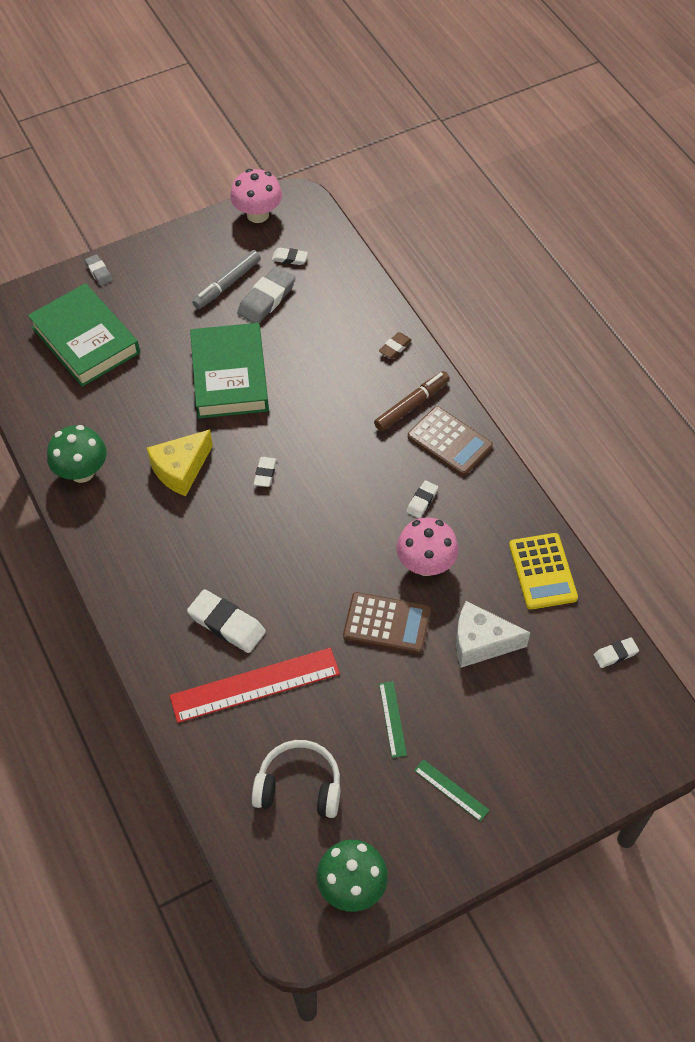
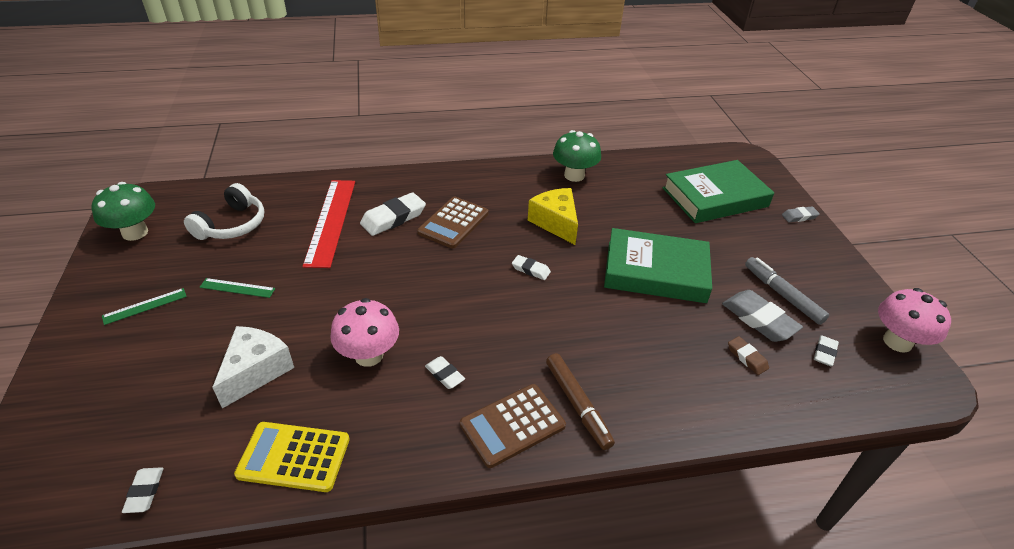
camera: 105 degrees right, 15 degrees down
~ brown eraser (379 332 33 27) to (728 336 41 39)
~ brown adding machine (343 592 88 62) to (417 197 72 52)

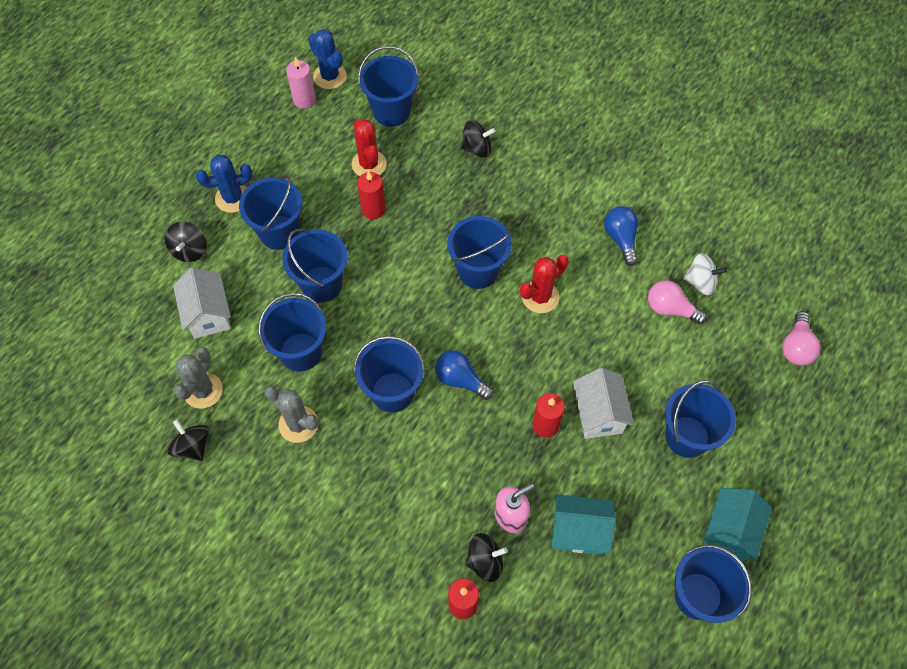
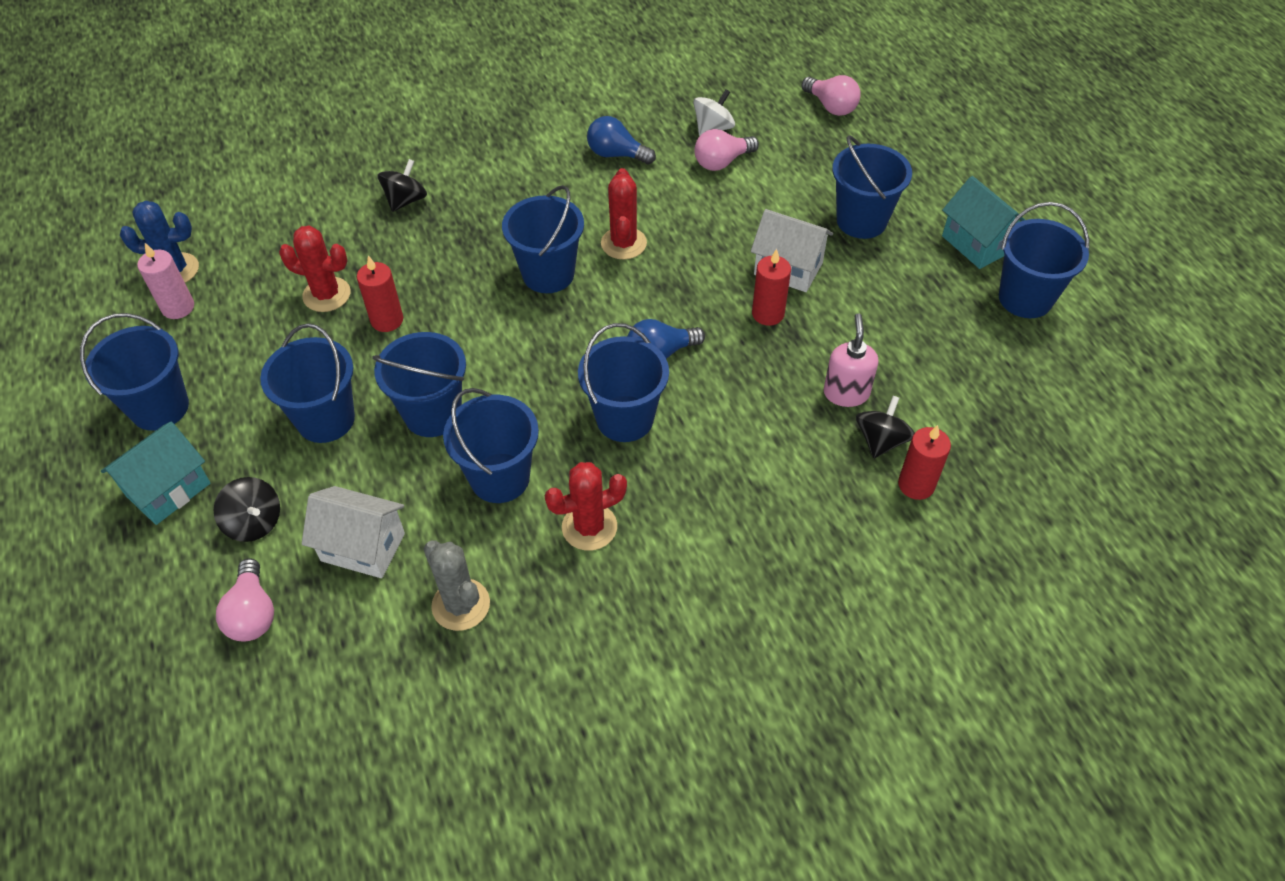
camera: 55 degrees left, 10 degrees down
~ cobalt sand bucket (358 46 61 81) to (80 313 109 118)
- cobalt cactus (196 155 56 58)
~ ash-grey cactus (265 386 53 57) to scarlet cactus (545 462 82 89)
- black spinning top (167 420 42 41)
~ turquoise toy house (552 494 64 60) to (101 421 110 104)
+ rosy bulb (216 558 58 83)

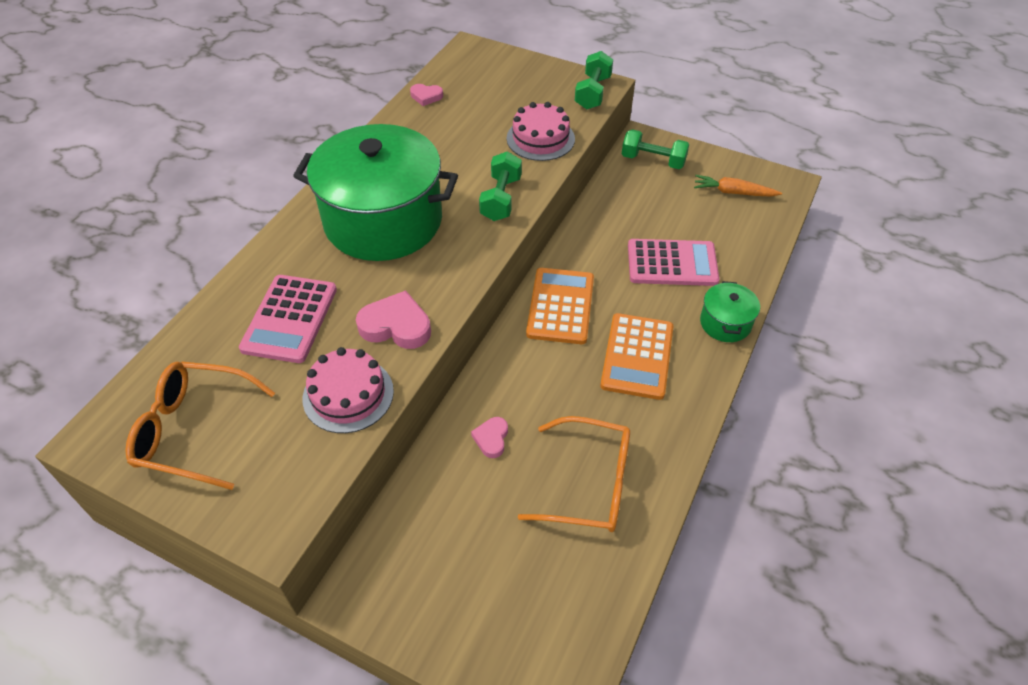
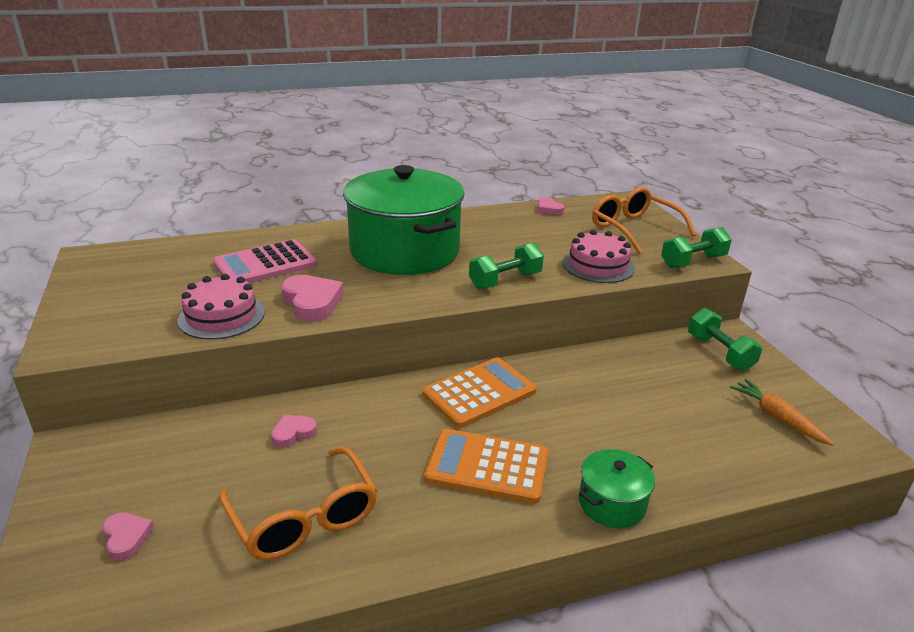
camera: 45 degrees right, 20 degrees down
- rosy adding machine (628 239 91 47)
~ orange-coloured adding machine (600 313 73 87) = (424 429 125 75) 45 degrees clockwise
~ orange-coloured glasses (125 361 150 129) to (592 187 104 67)
+ rosy heart shape (102 512 52 49)

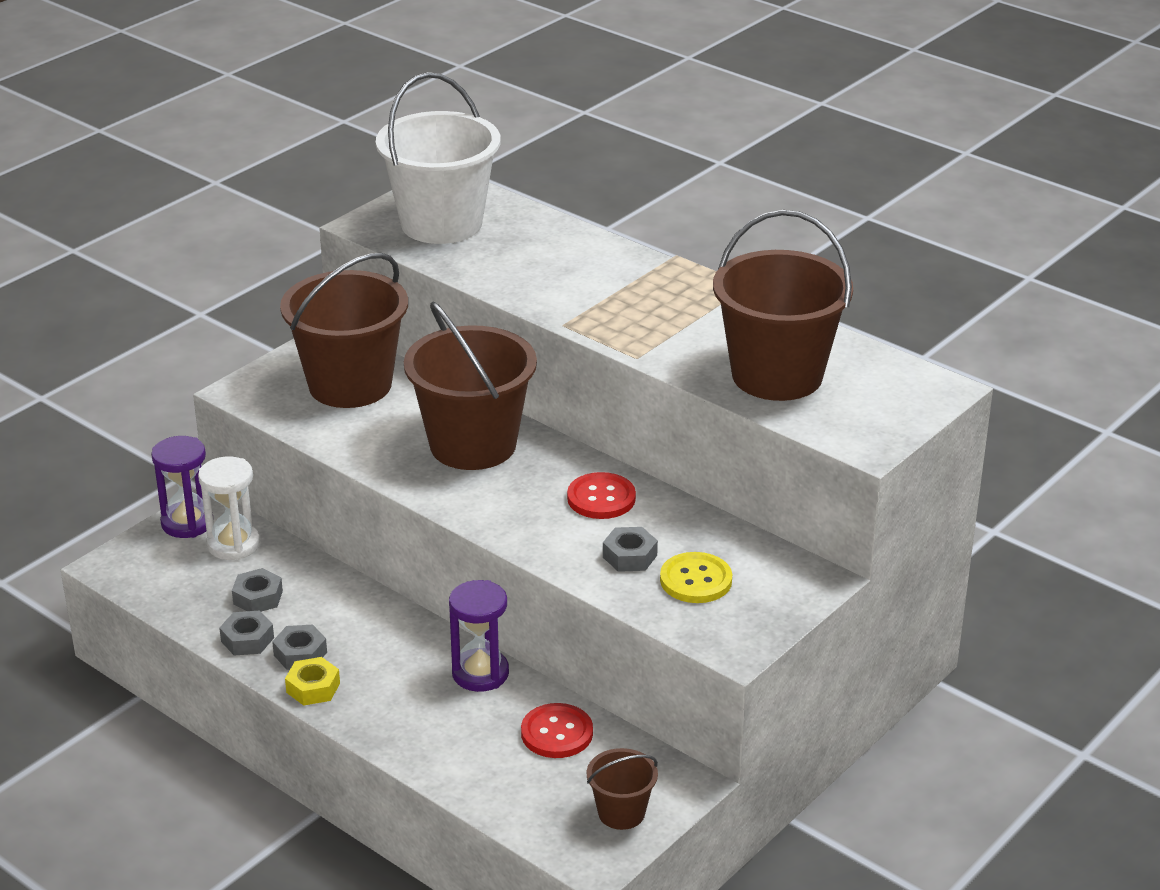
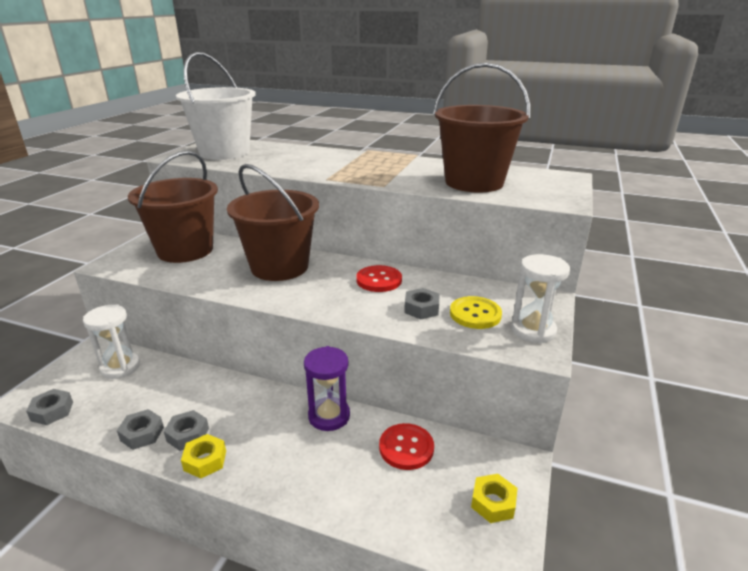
camera: 20 degrees left, 5 degrees down
- purple hourglass (151 436 63 102)
~ ash-grey hexagon nut (232 568 51 44) to (26 389 47 36)
~ brown sand bucket (587 748 71 82) to golden hexagon nut (471 474 46 49)
+ white hourglass (511 254 59 90)

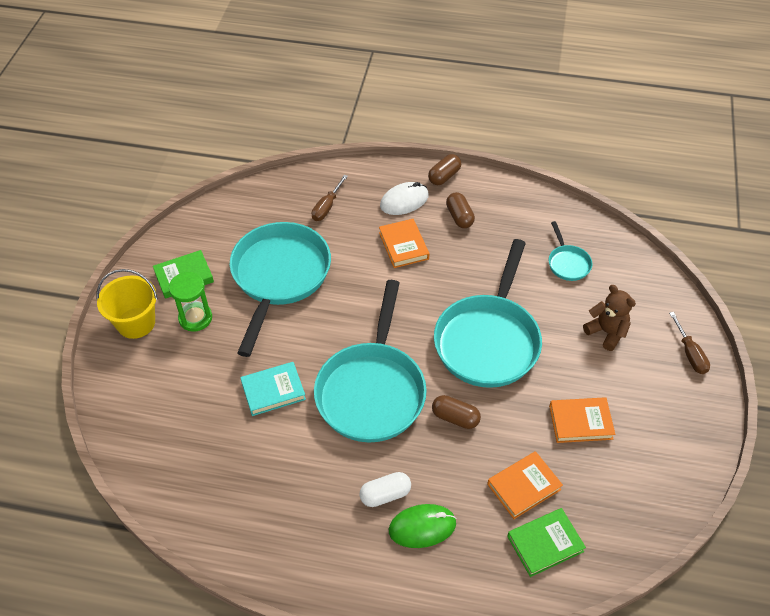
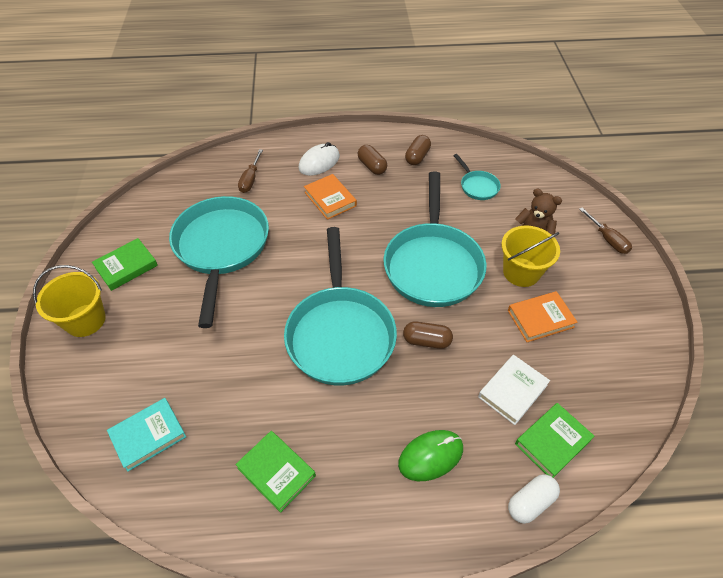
camera: 15 degrees left, 0 degrees up
~ brown pill shape (428 154 33 31) to (405 135 26 30)
- leaf-green hourglass (169 272 43 60)
~ turquoise book (240 362 66 54) to (107 398 79 74)
~ orange-coloured book (487 451 76 68) to white book (478 355 72 70)
~ white pill shape (359 472 52 35) to (508 474 52 50)
+ golden sand bucket (502 225 58 62)
+ leaf-green book (235 431 81 82)

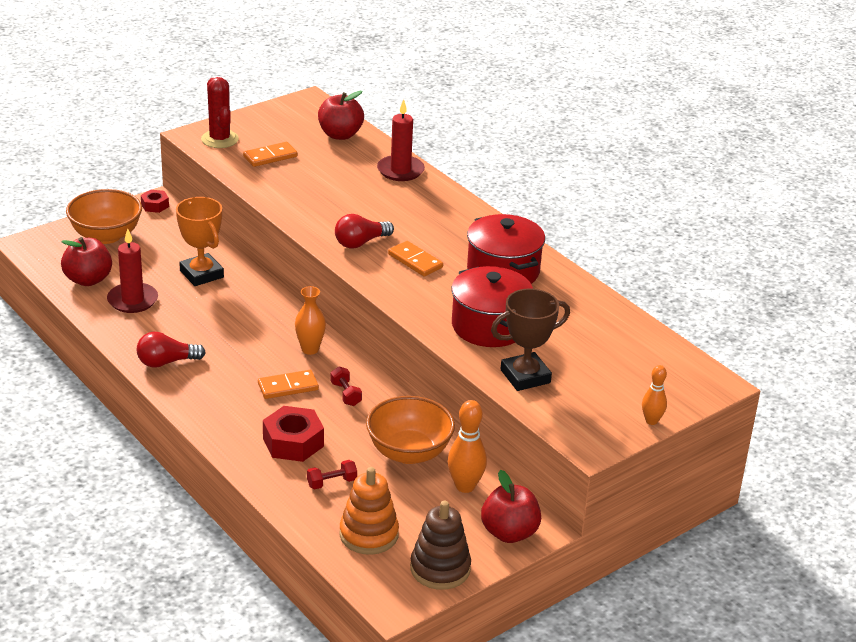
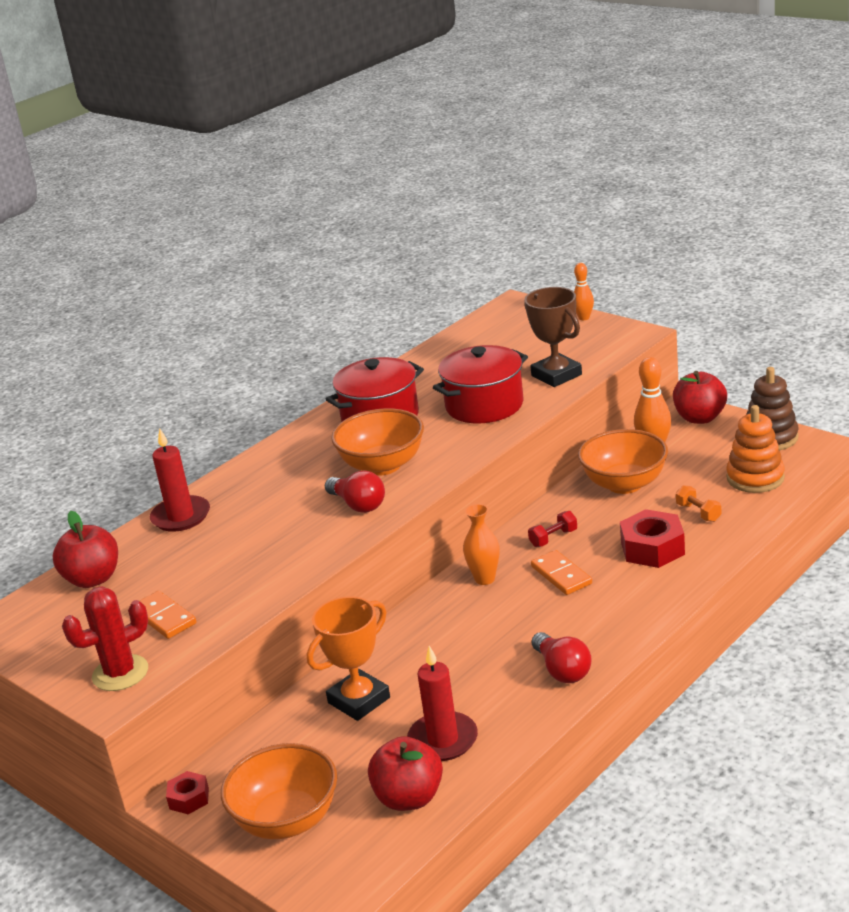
camera: 95 degrees left, 5 degrees down
~ orange-coloured domino (388 241 55 35) to orange-coloured serving bowl (331 408 93 68)
~ scarlet dumbbell (307 460 50 29) to orange-coloured dumbbell (676 485 45 37)

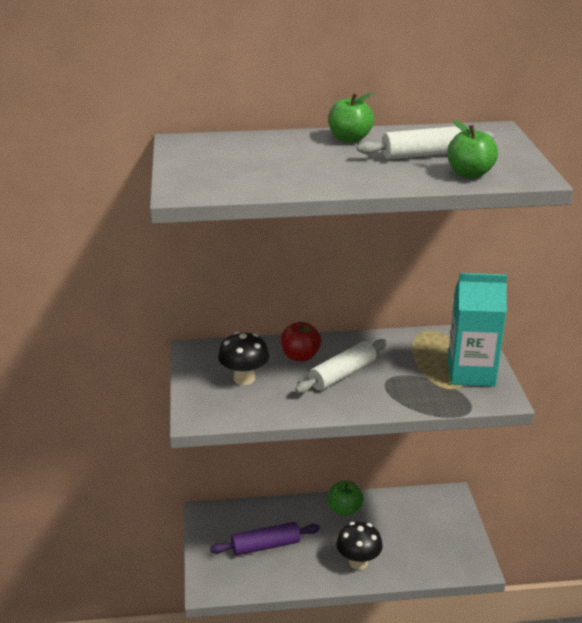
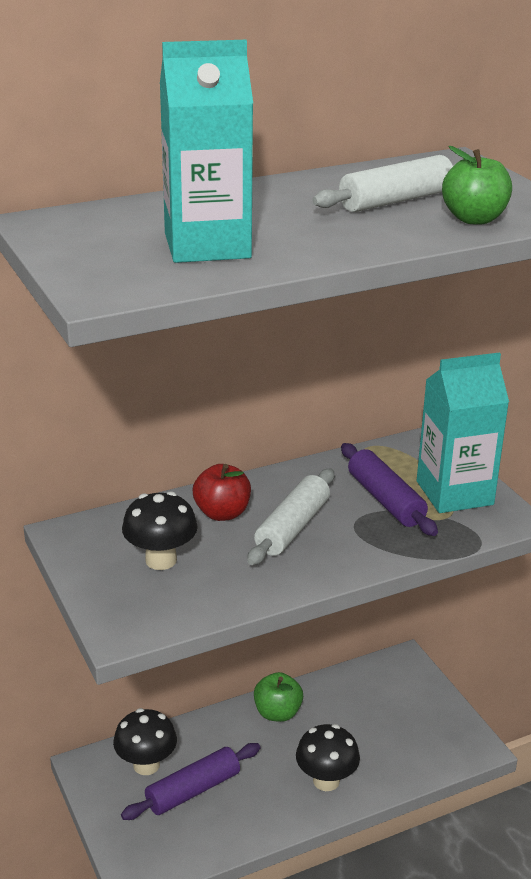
camera: 20 degrees left, 0 degrees up
- leaf-green apple (328 93 46 50)
+ turquoise juice carton (160 40 93 223)
+ purple rolling pin (341 443 97 93)
+ black mushroom (113 708 64 67)

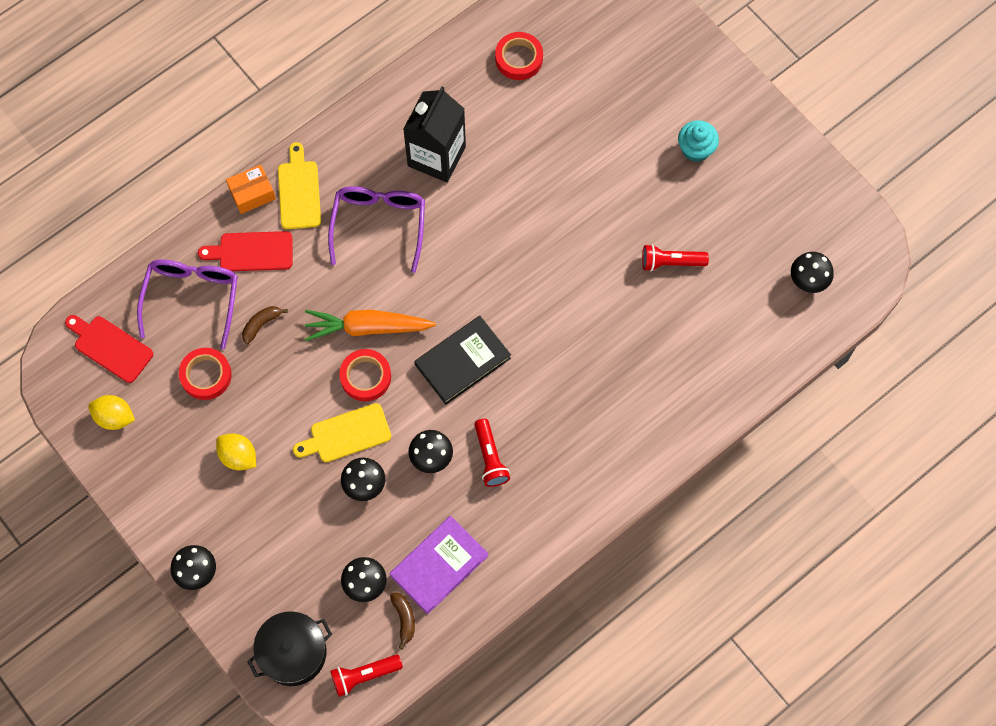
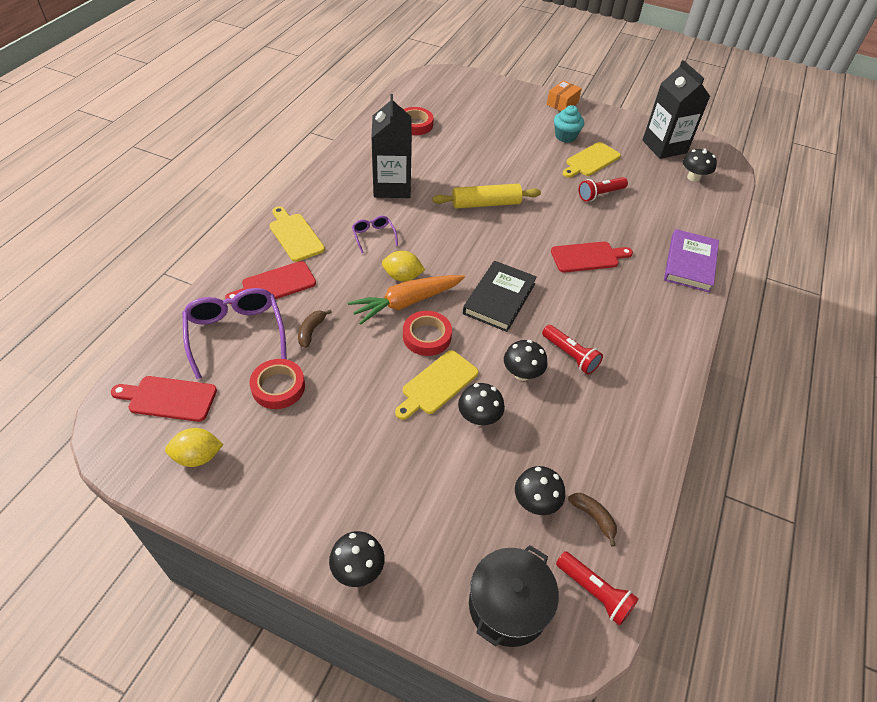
camera: 30 degrees left, 20 degrees down
~ orange-coloured box (226 165 50 49) to (547 80 35 31)
~ purple glasses (328 186 97 87) = (352 216 46 37) x0.51
~ golden toy lemon (216 434 40 36) to (382 251 43 31)
~ purple book (390 516 98 98) to (664 229 55 64)
~ scarlet pocket torch (331 654 72 43) = (556 551 83 75) 90 degrees counterclockwise
+ black juice carton (642 60 68 99)
+ golden chopping board (563 142 58 36)
+ golden rolling pin (432 184 109 24)
+ scarlet chopping board (551 242 82 31)

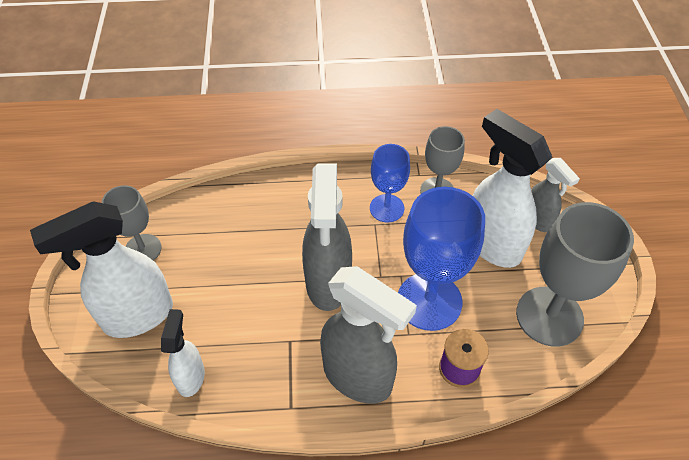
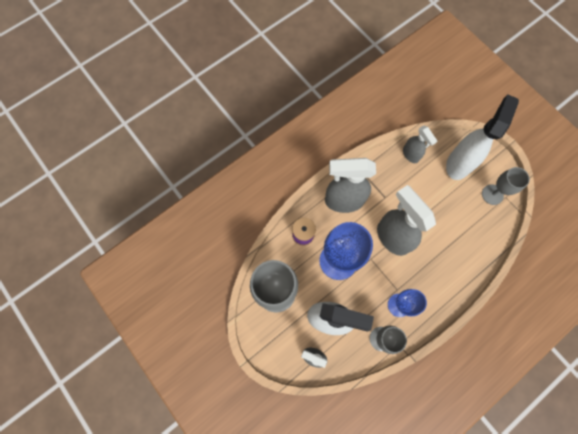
camera: 145 degrees right, 20 degrees up
~ white sprayer (161 309 44 88) to ash-grey sprayer (403 125 35 38)

